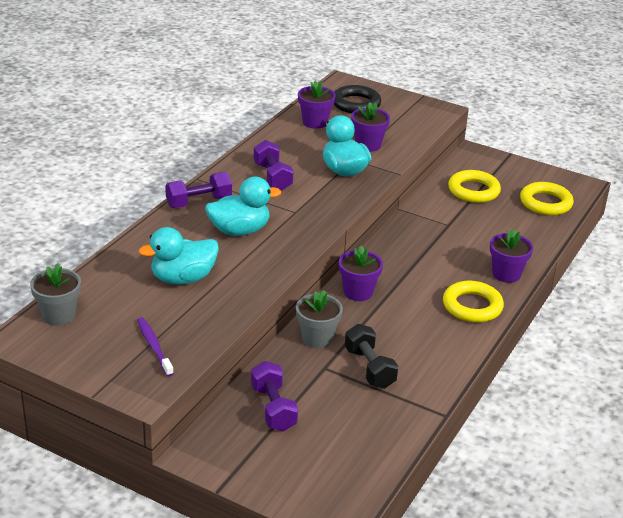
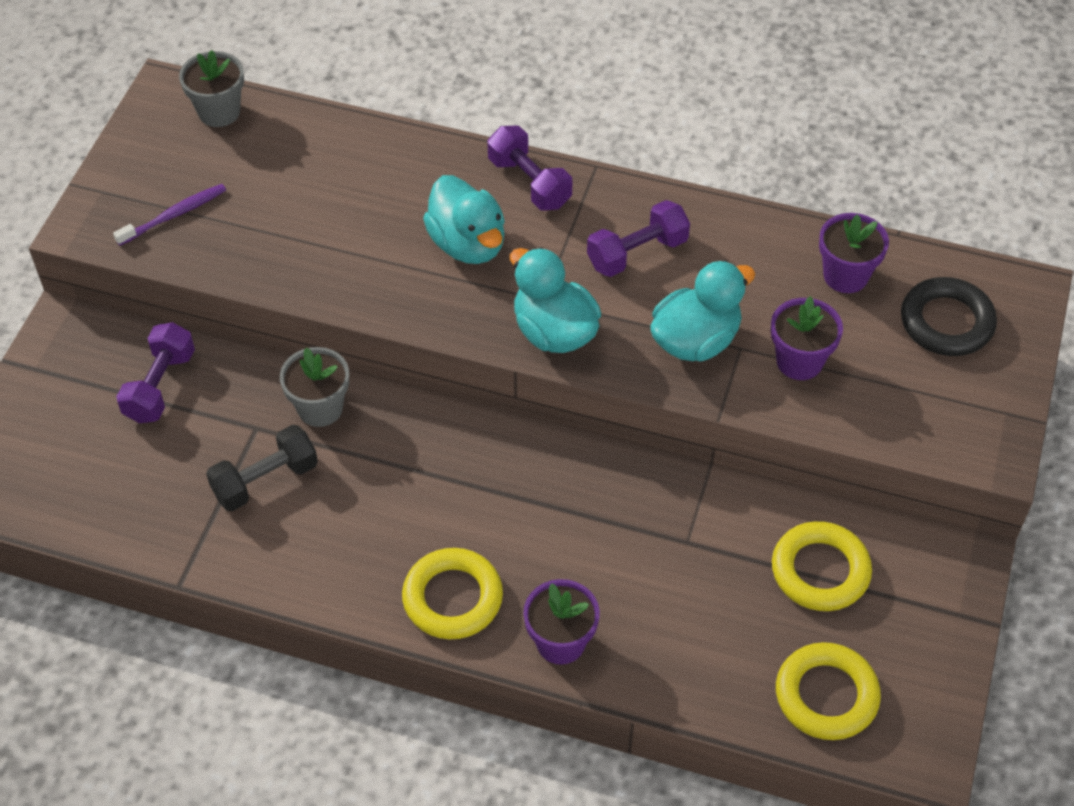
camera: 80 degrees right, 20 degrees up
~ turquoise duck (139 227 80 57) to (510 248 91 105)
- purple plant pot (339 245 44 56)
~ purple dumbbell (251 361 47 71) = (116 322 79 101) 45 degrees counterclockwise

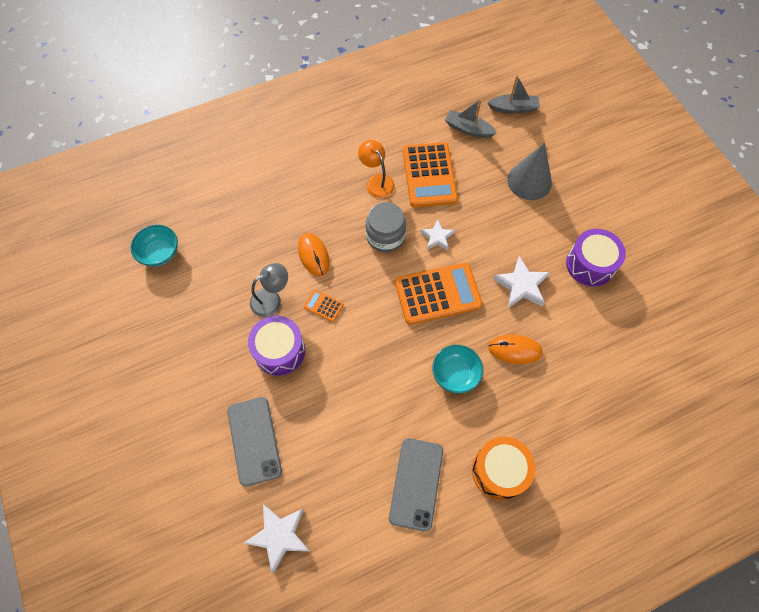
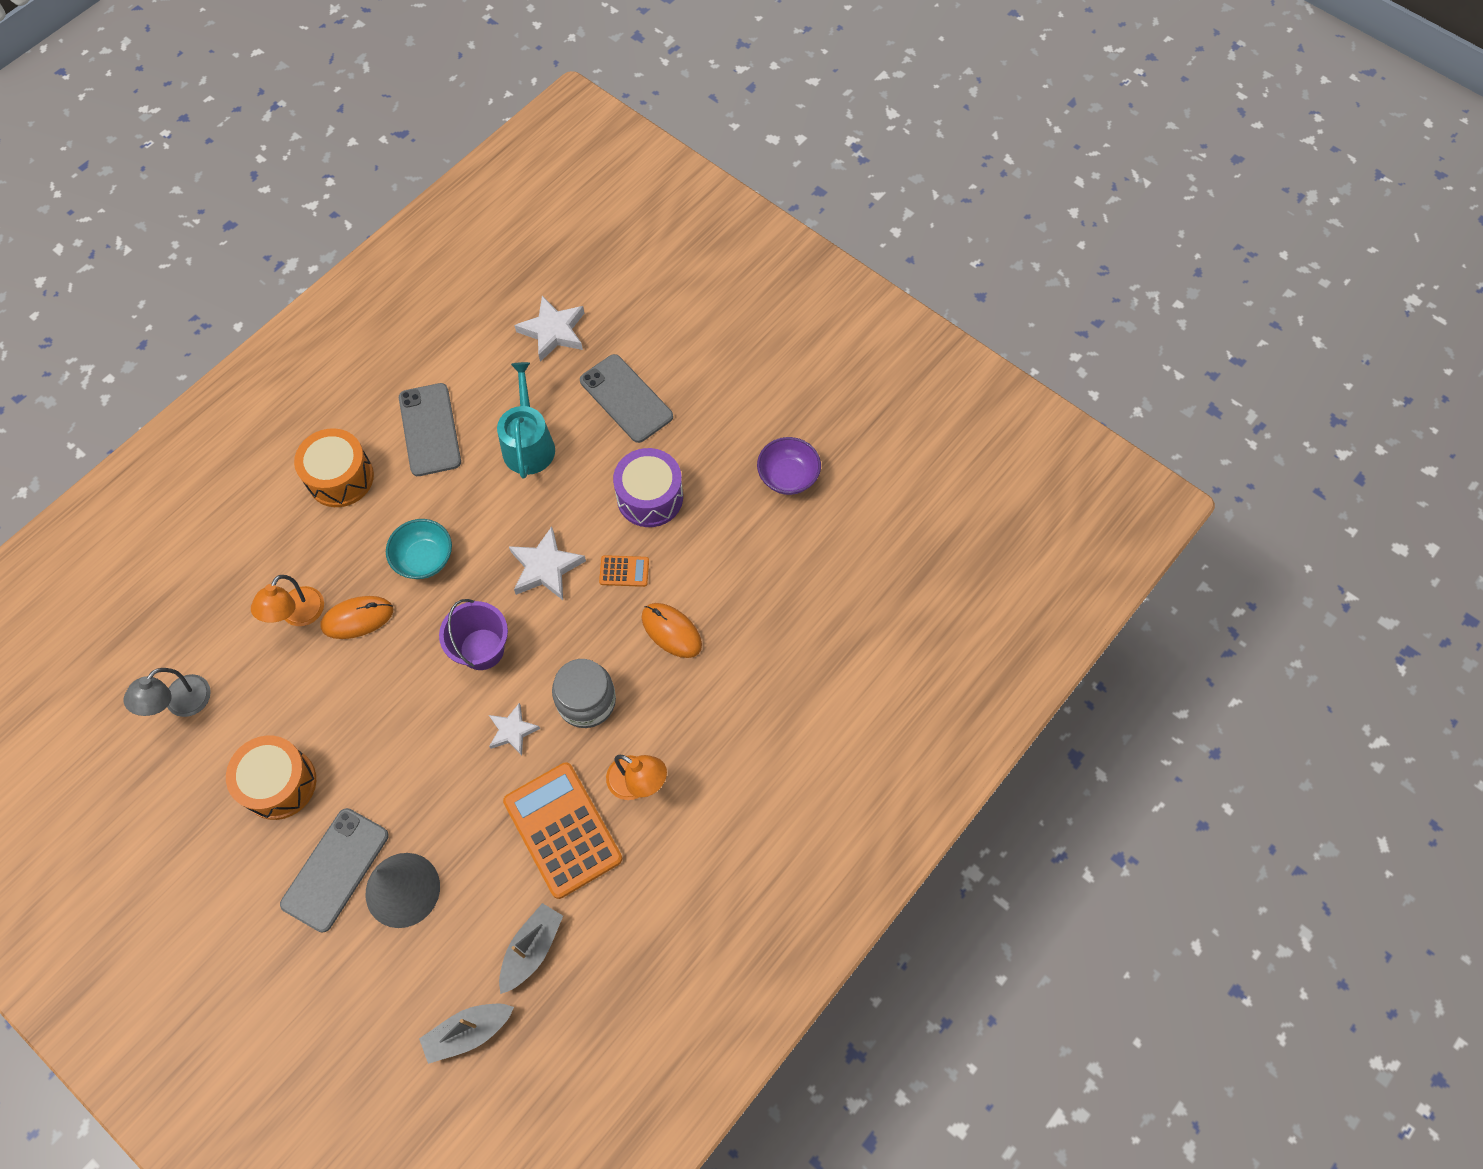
camera: 155 degrees right, 0 degrees up
~ ash-grey boat (445 99 52 39) = (499 903 64 91) 60 degrees counterclockwise
- turquoise serving bowl (130 225 48 42)
~ purple drum (566 229 60 58) to orange-coloured drum (226 735 90 85)
~ white star (493 256 57 52) to (509 526 77 74)
~ ash-grey desk lamp (250 263 38 54) to (123 668 88 49)
~ orange-coloured adding machine (395 263 87 62) to purple sand bucket (439 599 69 71)
+ turquoise watering can (497 362 58 116)
+ purple serving bowl (757 437 64 58)
+ orange-coloured desk lamp (251 575 73 51)
+ ash-grey smartphone (280 808 109 124)

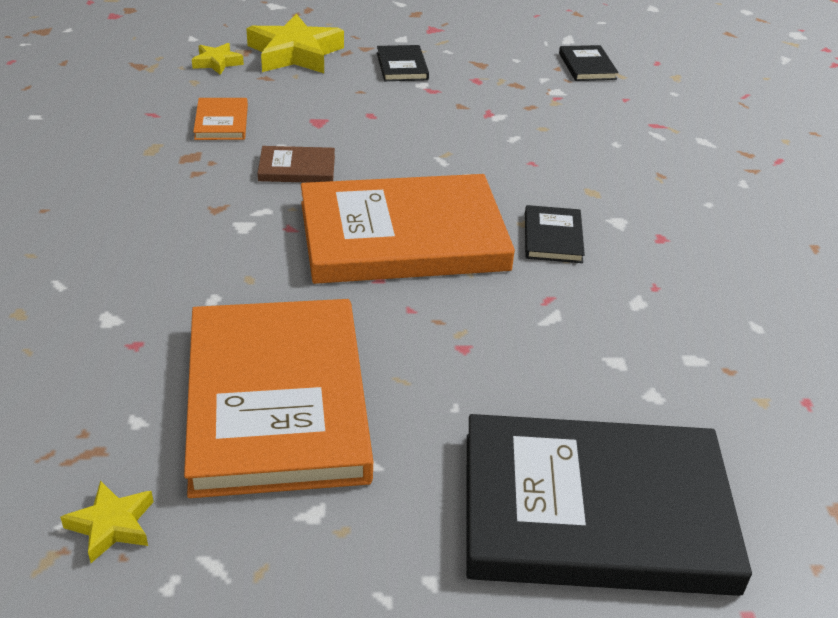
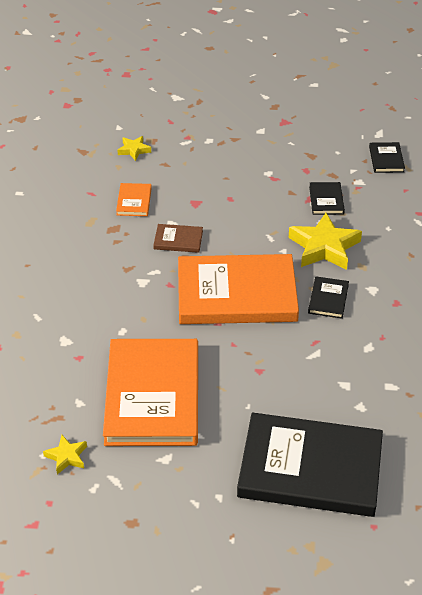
camera: 10 degrees right, 5 degrees up
~ golden star (246 14 98 59) to (289 213 73 57)
~ black book (377 45 52 36) to (309 182 36 33)

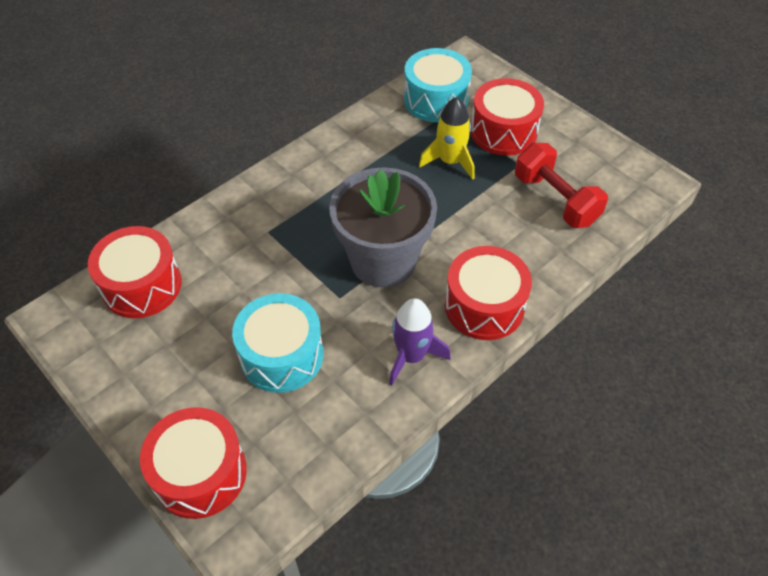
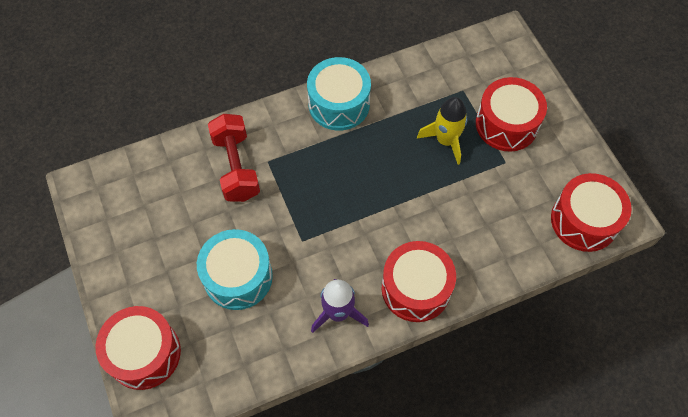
camera: 20 degrees right, 10 degrees up
~ turquoise drum (404 48 68 74) to (307 57 64 74)
~ scarlet dumbbell (515 143 93 85) to (208 114 52 88)
- ash-grey plant pot (329 167 108 121)
~ scarlet drum (88 226 94 92) to (551 173 81 79)

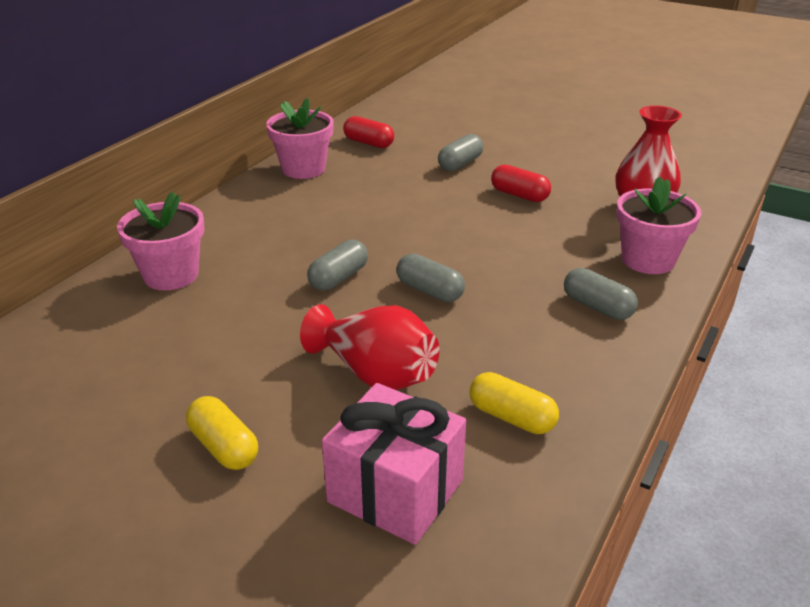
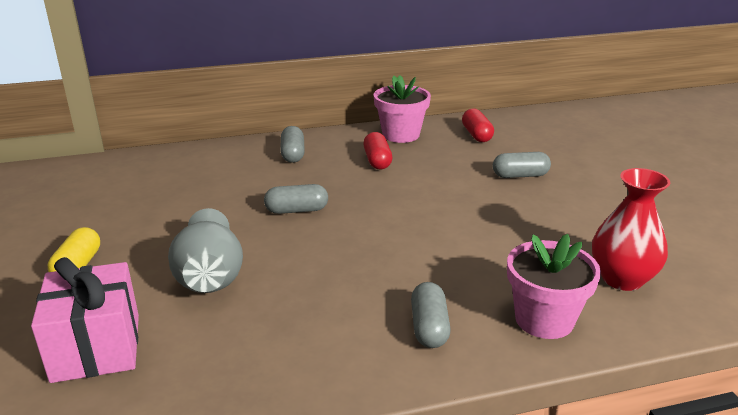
camera: 45 degrees right, 5 degrees down
~ scarlet pill shape (491 165 60 37) to (363 132 29 37)
- rosy plant pot (117 192 87 98)
~ ash-grey pill shape (396 254 69 48) to (280 126 25 37)
~ scarlet flower vase (300 304 139 86) to ash-grey flower vase (168 208 75 85)
- golden pill shape (469 372 90 62)

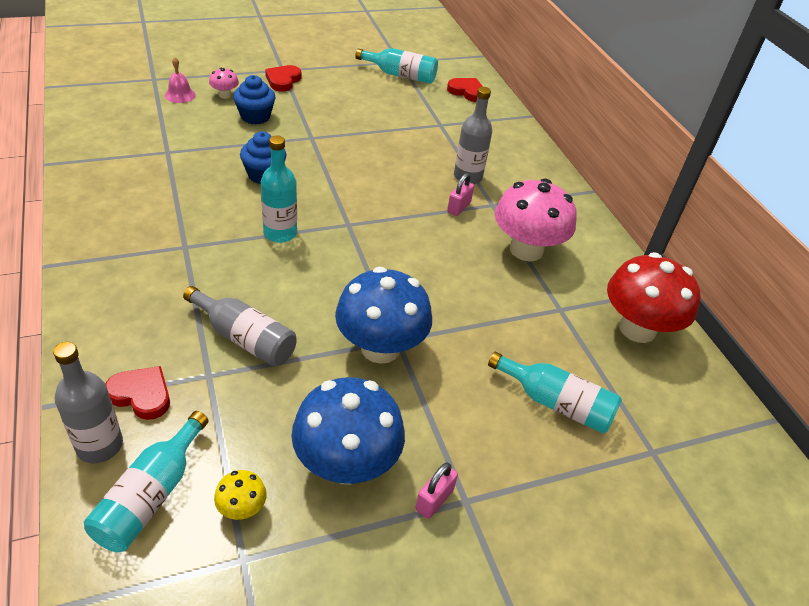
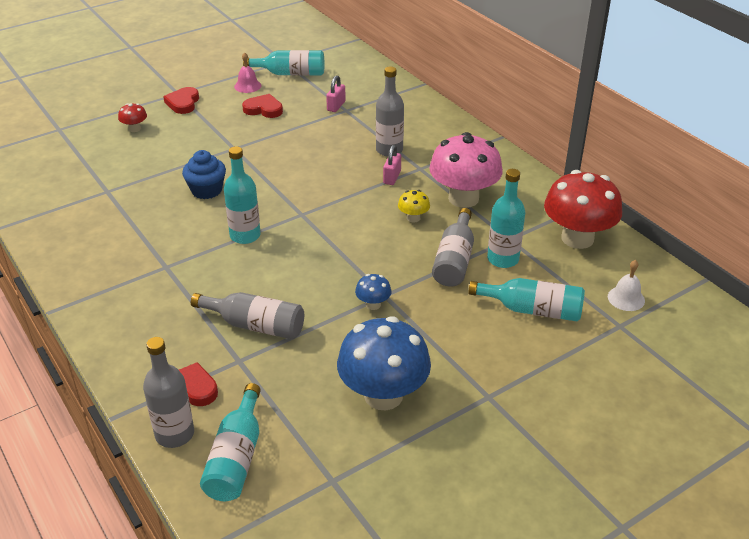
camera: 10 degrees left, 5 degrees down
~ rosy school bell (165 57 31 46) to (234 52 27 41)
~ rosy mushroom (209 68 30 31) to scarlet mushroom (118 103 29 29)
- cobalt muffin (233 75 43 49)
~ scarlet heart shape (447 78 36 24) to (242 94 41 24)
~ cobalt mushroom (335 267 97 97) = (355 274 36 36) x0.44
~ rosy padlock (415 463 43 56) to (326 76 20 36)
~ golden mushroom (214 470 53 50) to (398 190 32 32)
+ turquoise drink bottle (487 169 38 99)
+ ash-grey drink bottle (432 208 42 79)
+ white school bell (608 260 37 51)

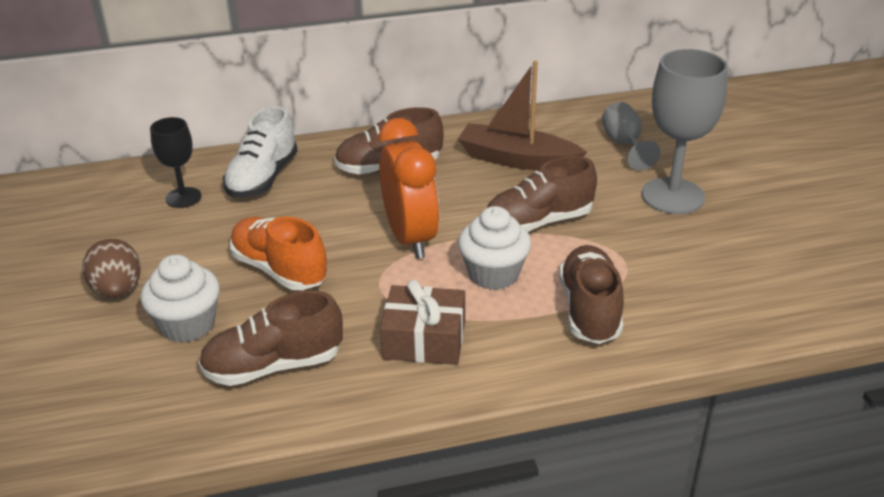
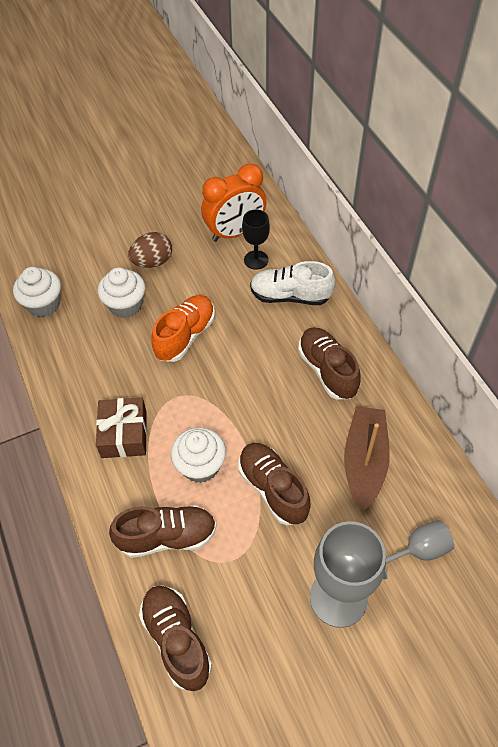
camera: 80 degrees right, 20 degrees up
~ orange-coloured clock (379 118 60 141) to (201 164 65 78)
~ brown lace-up shoe (198 291 145 95) to (139 586 73 105)
+ white muffin (13 267 48 50)

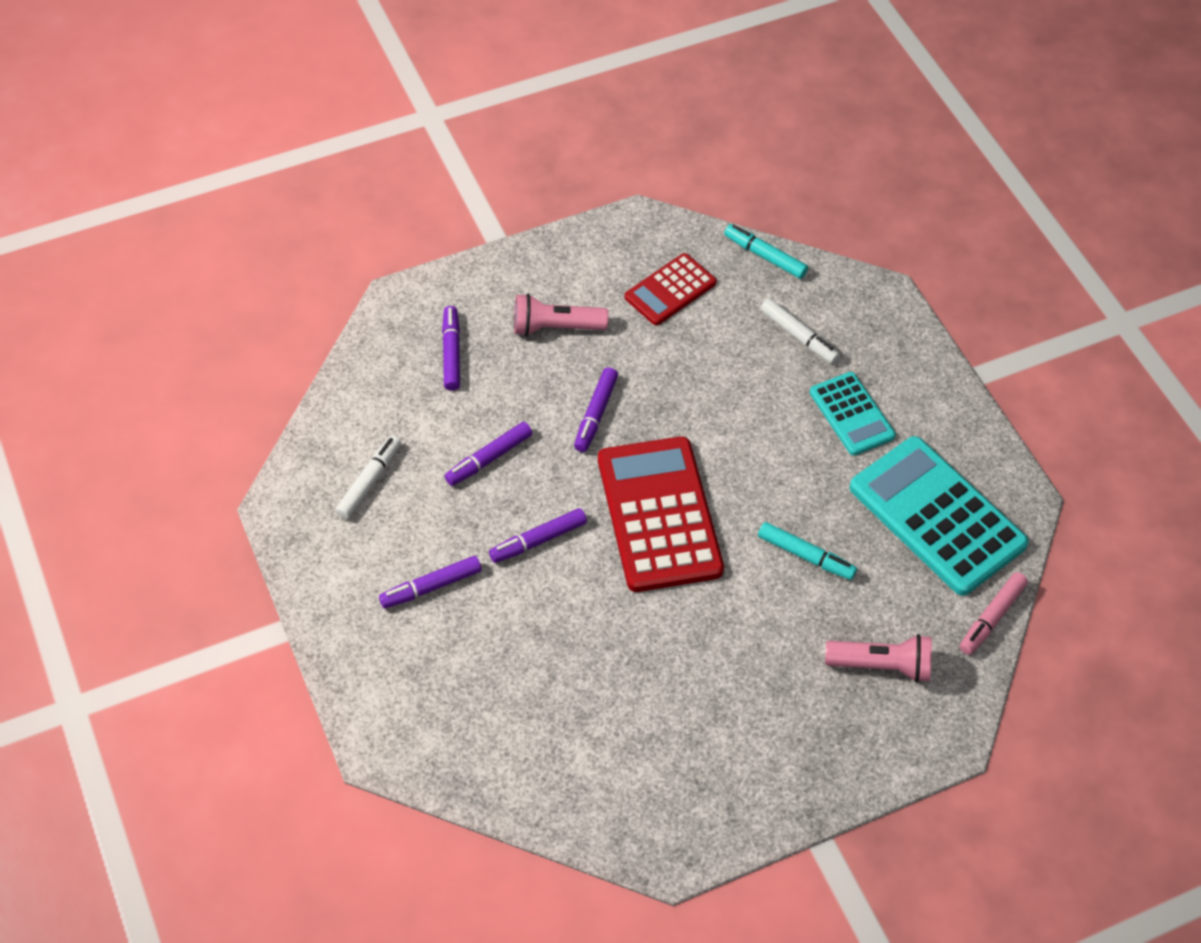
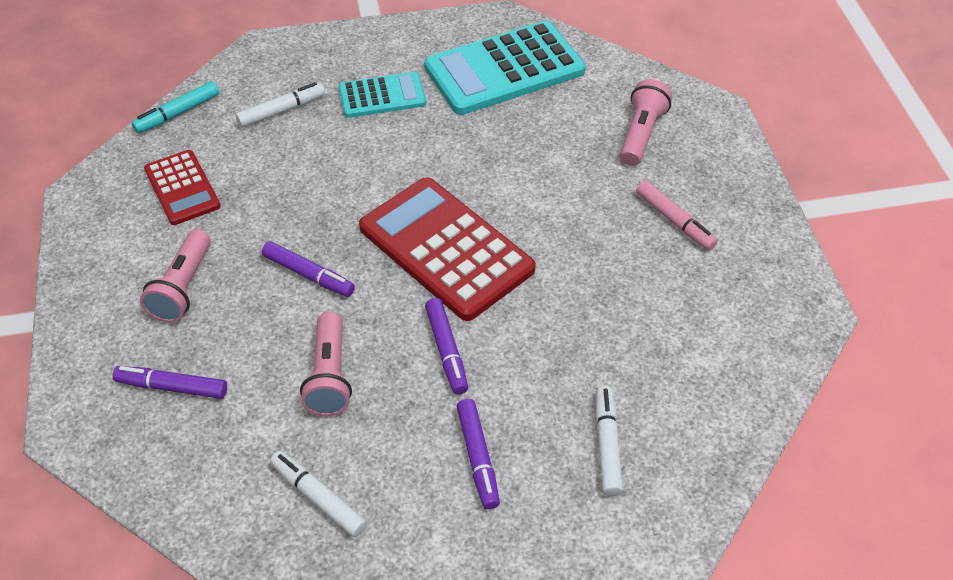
camera: 75 degrees left, 5 degrees down
~ purple marker pen (445 422 87 64) to rosy pocket torch (300 312 52 104)
~ scarlet adding machine (598 436 126 156) = (359 177 177 144) 45 degrees clockwise
- turquoise marker pen (758 522 99 58)
~ rosy marker pen (960 572 68 83) to (636 181 82 69)
+ white marker pen (596 386 27 110)

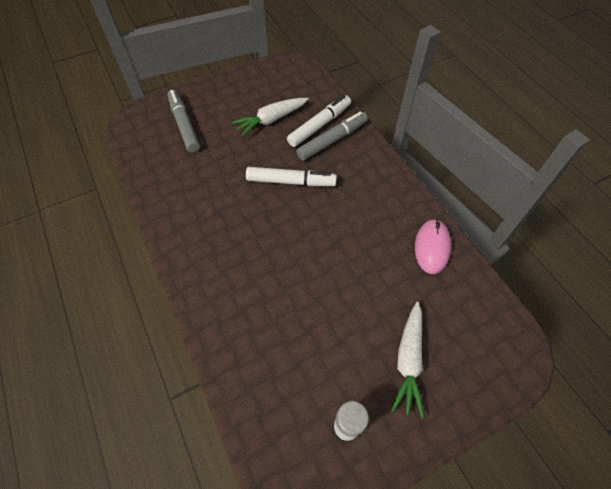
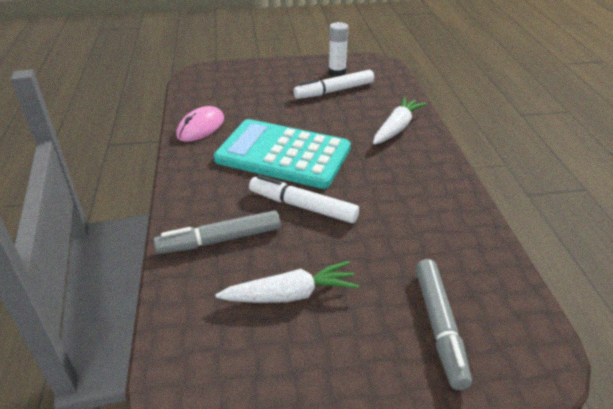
camera: 160 degrees left, 20 degrees down
~ white marker pen (287 95 64 52) to (293 70 81 29)
~ white carrot (391 302 33 116) to (373 97 54 47)
+ turquoise adding machine (214 119 137 70)

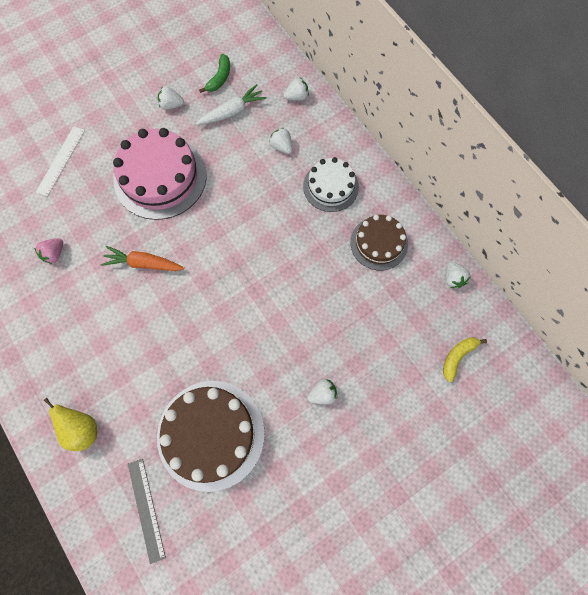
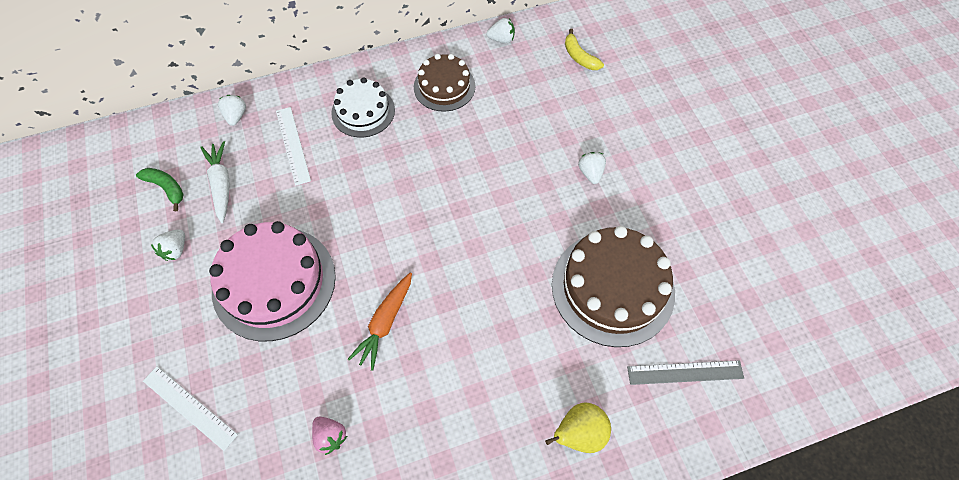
camera: 75 degrees left, 10 degrees down
~ white strawberry (269 128 23 26) to white ruler (276 107 35 79)

